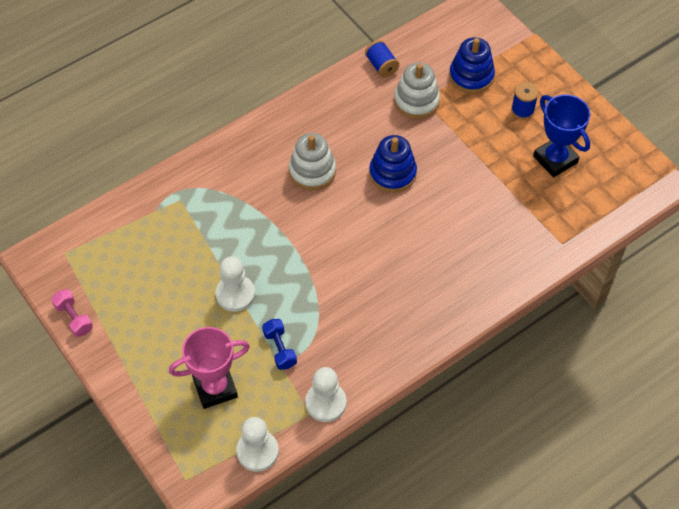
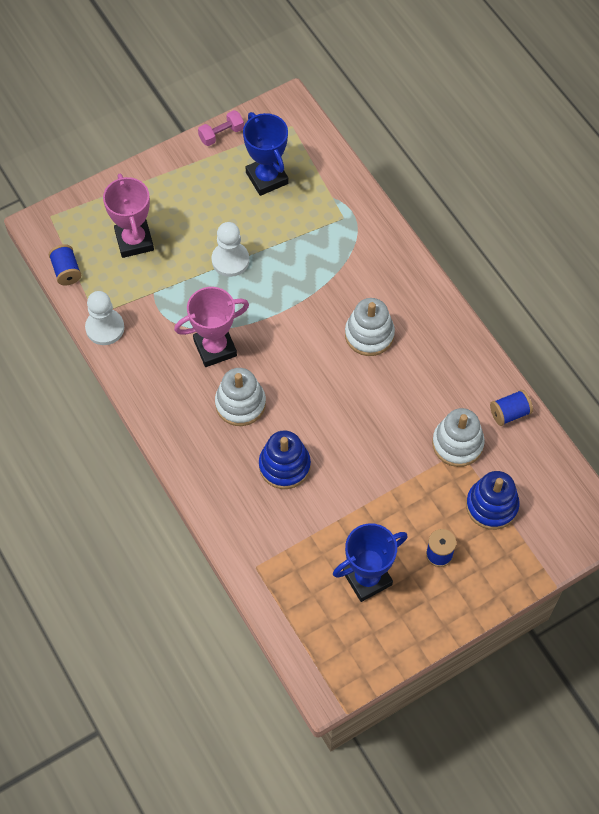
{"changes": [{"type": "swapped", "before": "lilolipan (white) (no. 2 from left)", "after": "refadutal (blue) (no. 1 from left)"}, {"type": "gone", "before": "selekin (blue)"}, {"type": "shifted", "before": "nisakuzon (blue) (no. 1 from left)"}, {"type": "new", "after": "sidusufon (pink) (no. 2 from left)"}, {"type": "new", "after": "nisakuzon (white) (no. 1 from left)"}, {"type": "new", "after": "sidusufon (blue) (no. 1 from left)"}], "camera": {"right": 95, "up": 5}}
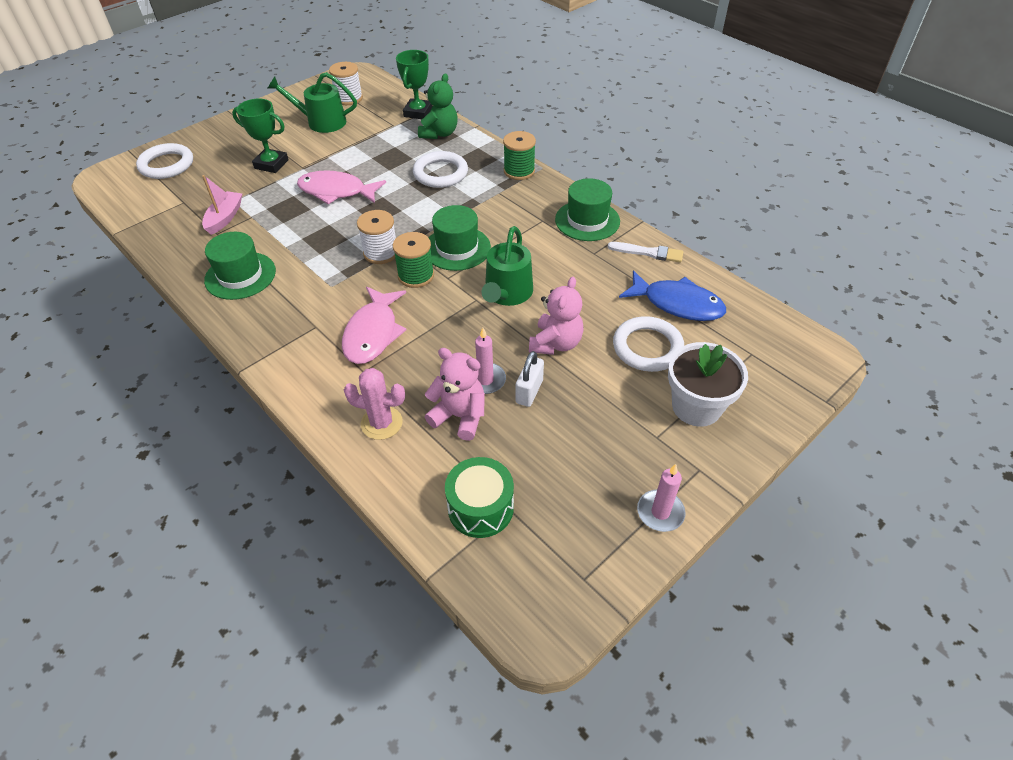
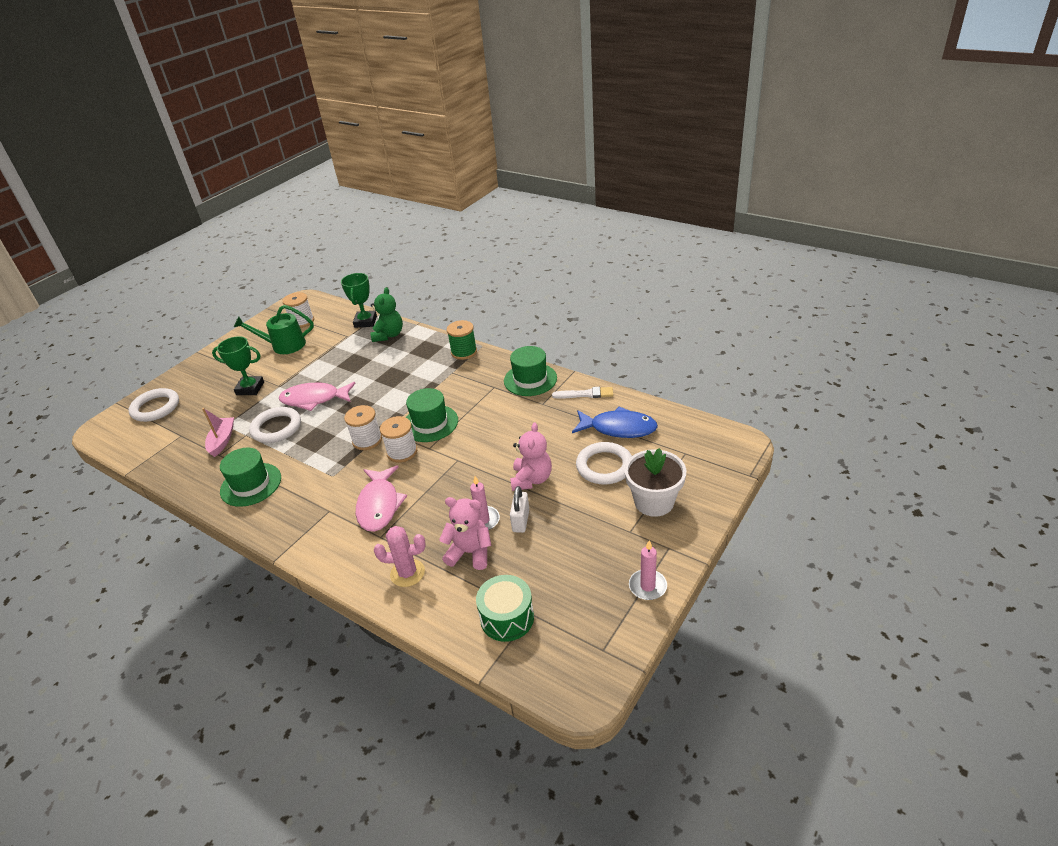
{"changes": [{"type": "repainted", "before": "refadutal (green) (no. 1 from left)", "after": "refadutal (white) (no. 3 from left)"}, {"type": "shifted", "before": "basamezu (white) (no. 2 from left)"}, {"type": "gone", "before": "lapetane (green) (no. 2 from left)"}], "camera": {"right": -10, "up": -10}}
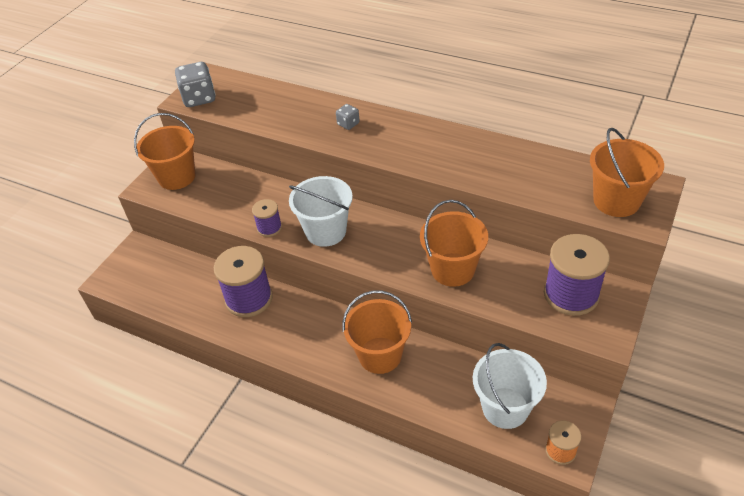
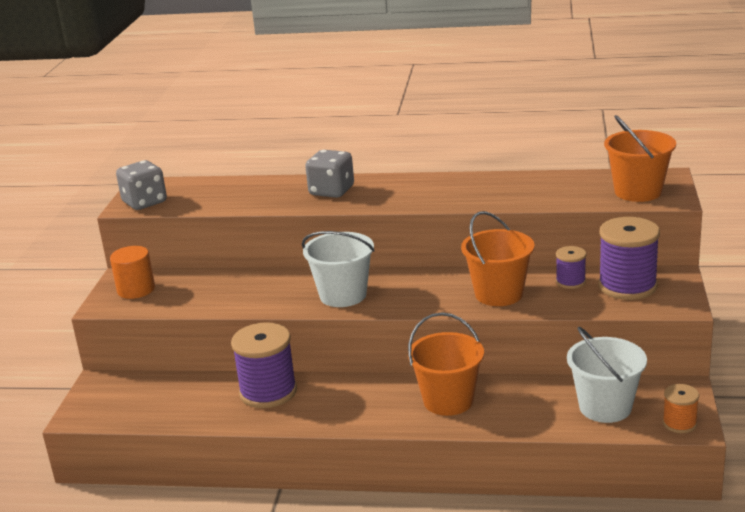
{"changes": [{"type": "swapped", "before": "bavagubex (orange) (no. 1 from left)", "after": "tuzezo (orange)"}, {"type": "shifted", "before": "refadutal (purple) (no. 2 from left)"}, {"type": "scaled", "before": "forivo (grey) (no. 2 from left)", "scale": 1.91}], "camera": {"right": -20, "up": -20}}
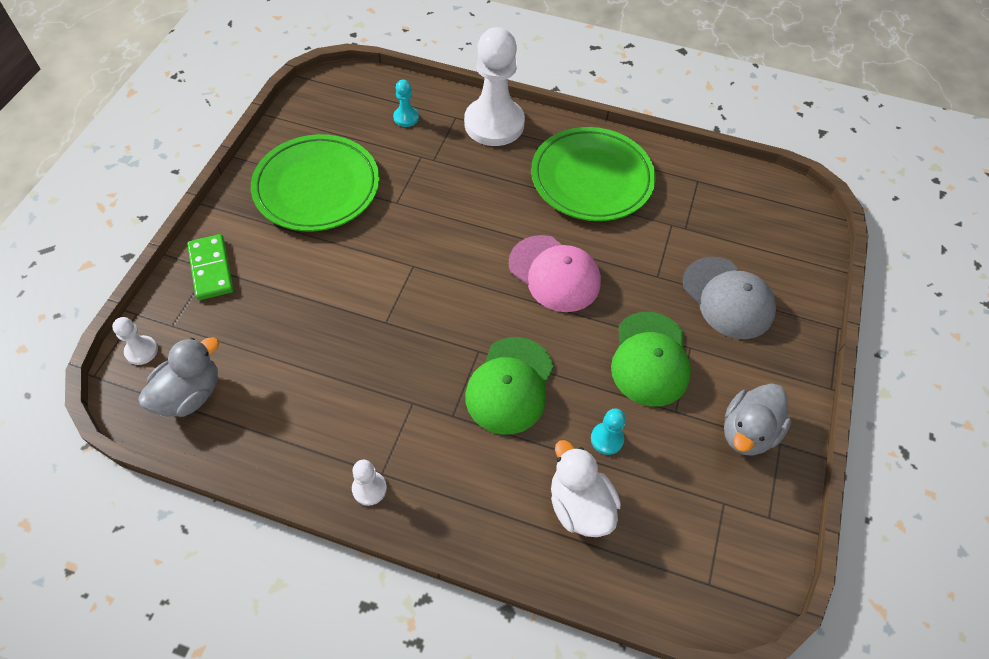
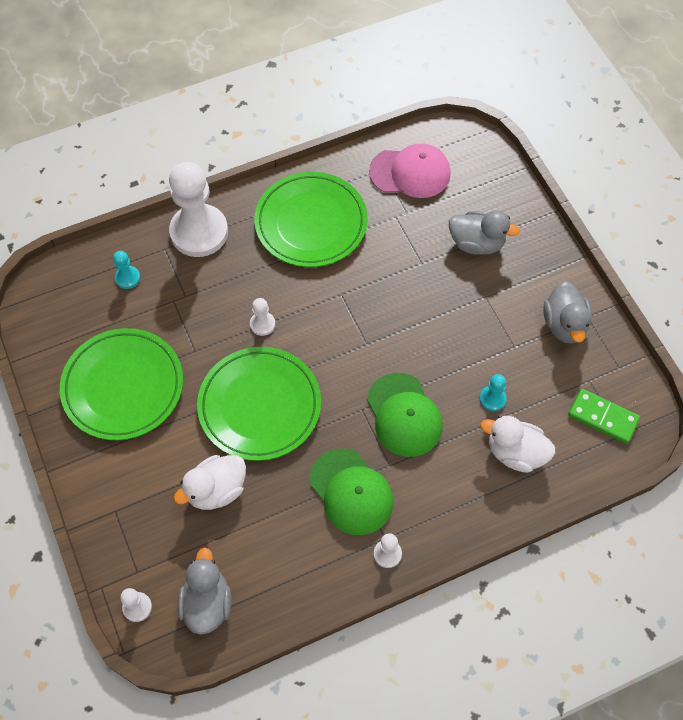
{"changes": [{"type": "shifted", "before": "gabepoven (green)"}, {"type": "shifted", "before": "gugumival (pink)"}, {"type": "shifted", "before": "gugumival (green) (no. 2 from left in the first image)", "after": "gugumival (green) (no. 1 from left)"}, {"type": "swapped", "before": "gugumival (grey)", "after": "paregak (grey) (no. 2 from left)"}, {"type": "new", "after": "paregak (white) (no. 1 from left)"}, {"type": "new", "after": "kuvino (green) (no. 2 from left)"}, {"type": "new", "after": "lilolipan (white) (no. 3 from left)"}], "camera": {"right": -40, "up": 5}}
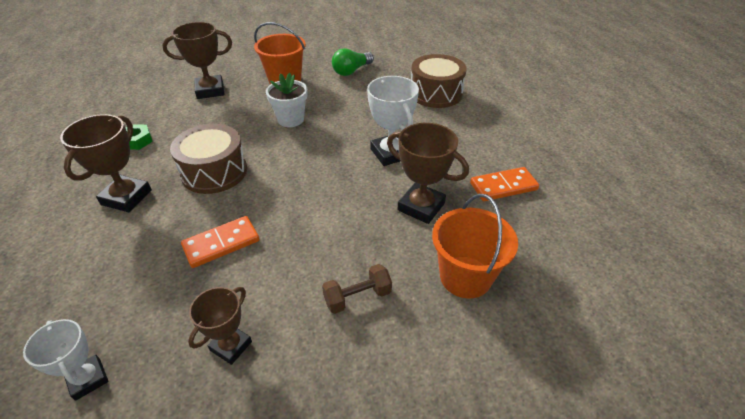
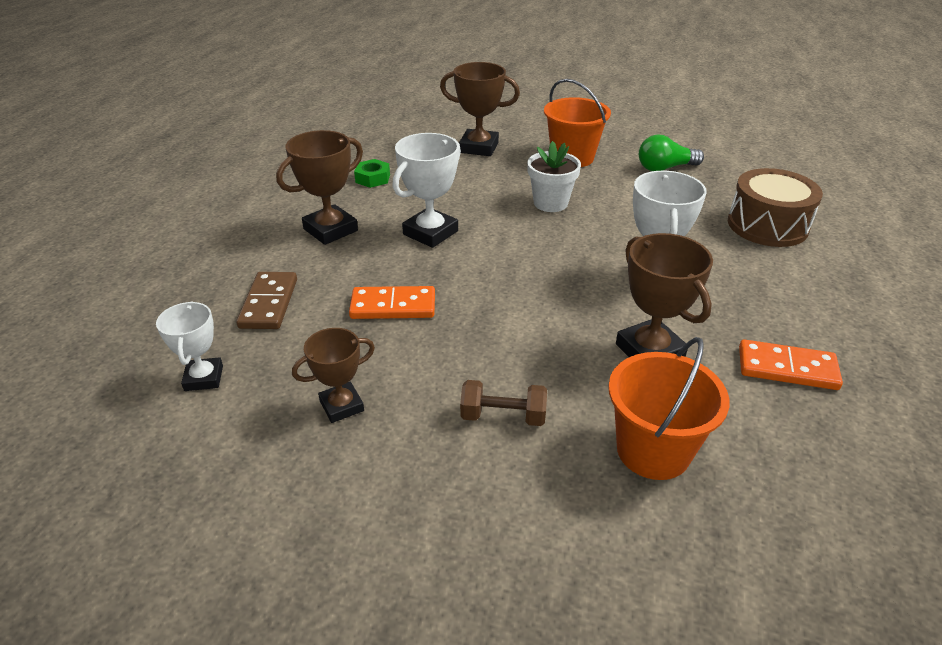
{"changes": [{"type": "swapped", "before": "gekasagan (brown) (no. 1 from left)", "after": "sidusufon (white) (no. 2 from left)"}, {"type": "new", "after": "gabepoven (brown)"}], "camera": {"right": 30, "up": -5}}
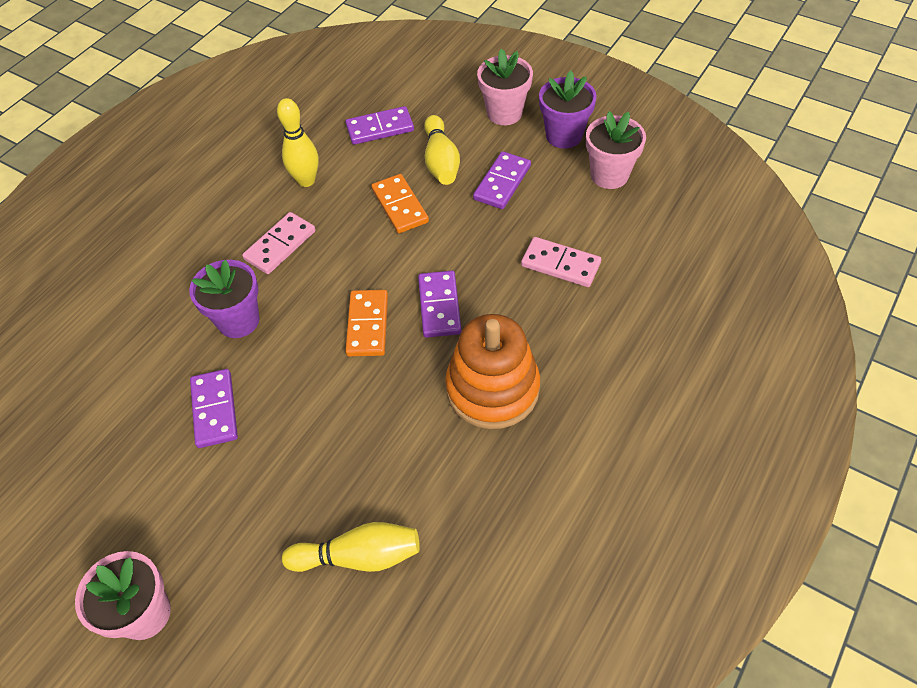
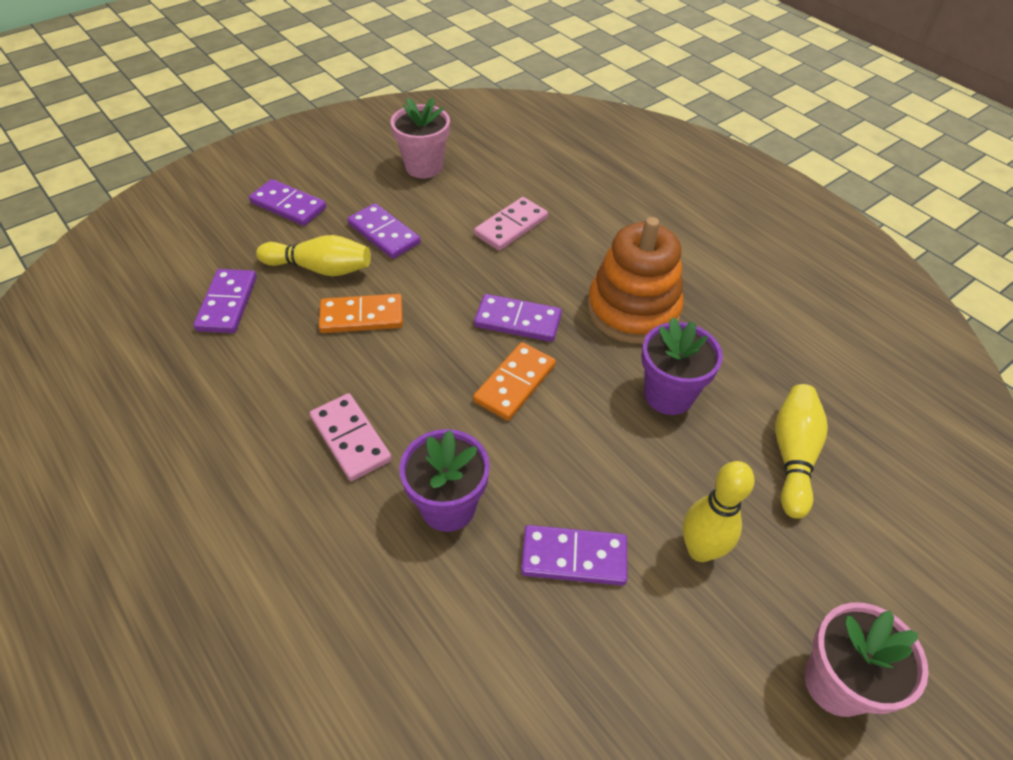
{"changes": [{"type": "shifted", "before": "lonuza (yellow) (no. 1 from left in the first image)", "after": "lonuza (yellow) (no. 2 from left)"}, {"type": "rotated", "before": "gabepoven (orange) (no. 1 from left in the first image)", "turn": -75}, {"type": "swapped", "before": "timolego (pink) (no. 2 from left)", "after": "gabepoven (purple) (no. 2 from left)"}, {"type": "shifted", "before": "timolego (purple) (no. 2 from left)"}], "camera": {"right": -75, "up": -5}}
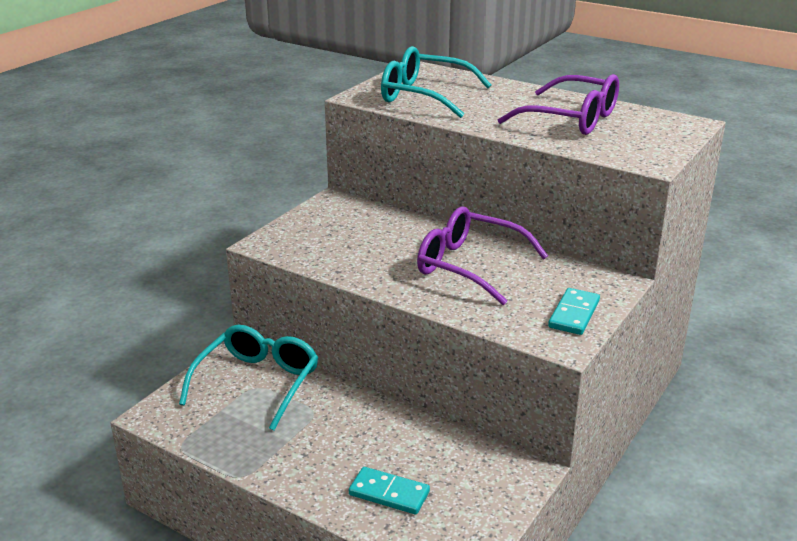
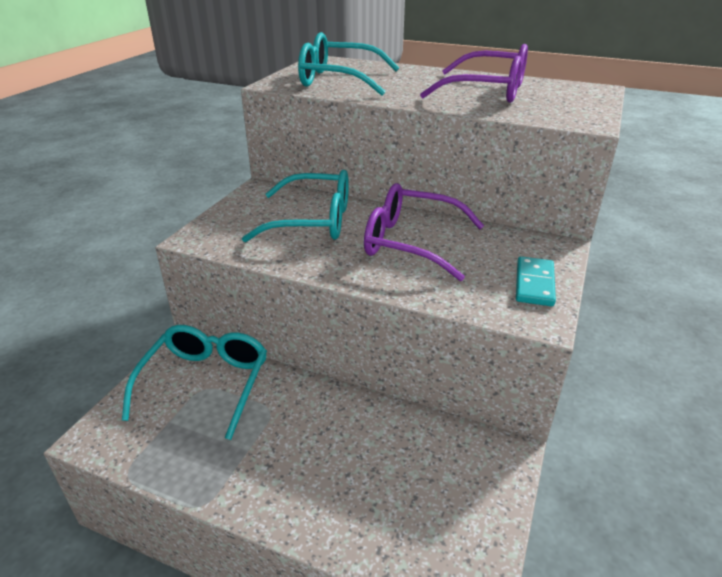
{"changes": [{"type": "gone", "before": "gabepoven (turquoise) (no. 1 from left)"}, {"type": "new", "after": "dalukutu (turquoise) (no. 2 from left)"}], "camera": {"right": -10, "up": 5}}
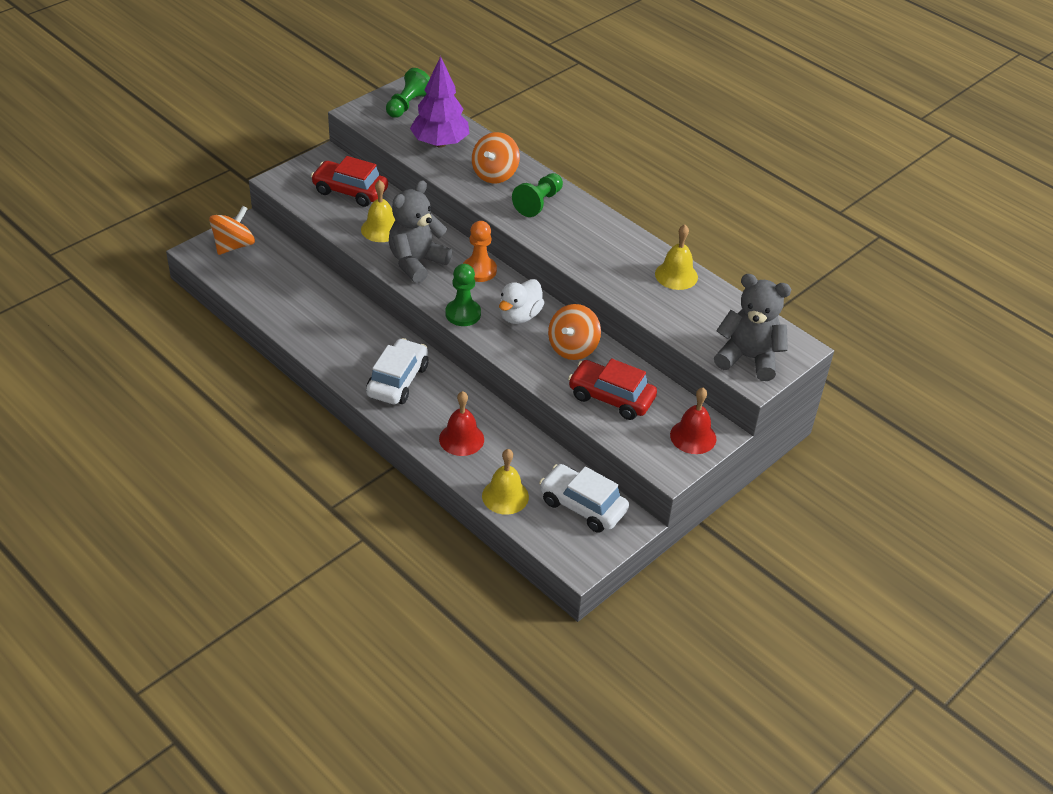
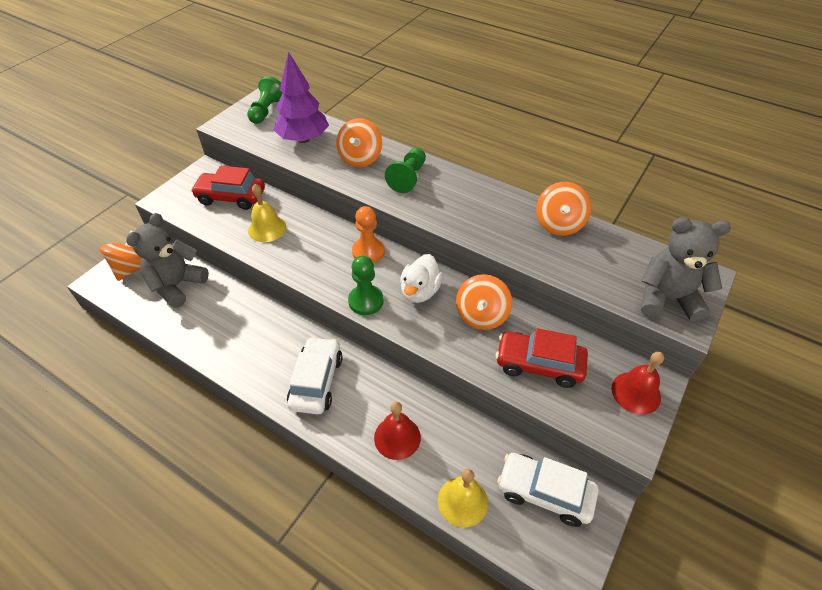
{"changes": [{"type": "shifted", "before": "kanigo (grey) (no. 1 from left)"}, {"type": "swapped", "before": "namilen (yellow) (no. 3 from left)", "after": "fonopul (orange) (no. 4 from left)"}], "camera": {"right": -10, "up": 5}}
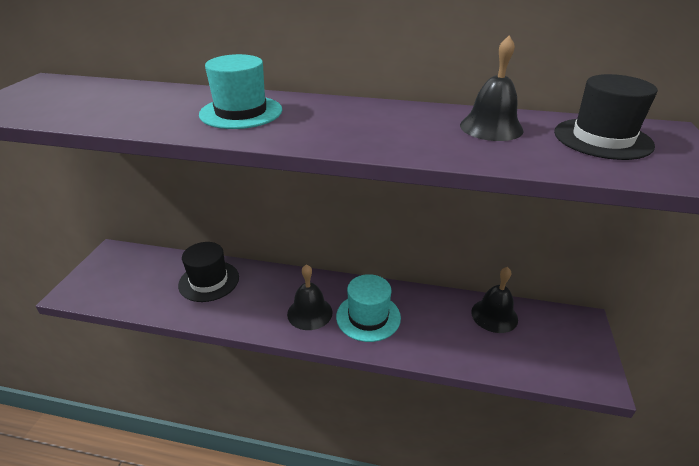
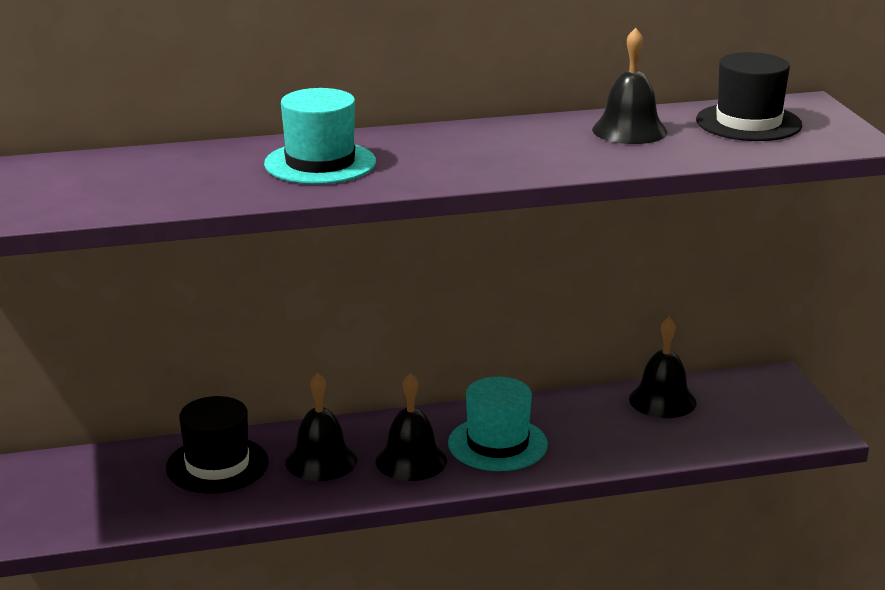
{"changes": [{"type": "new", "after": "namilen (black) (no. 1 from left)"}], "camera": {"right": -25, "up": -10}}
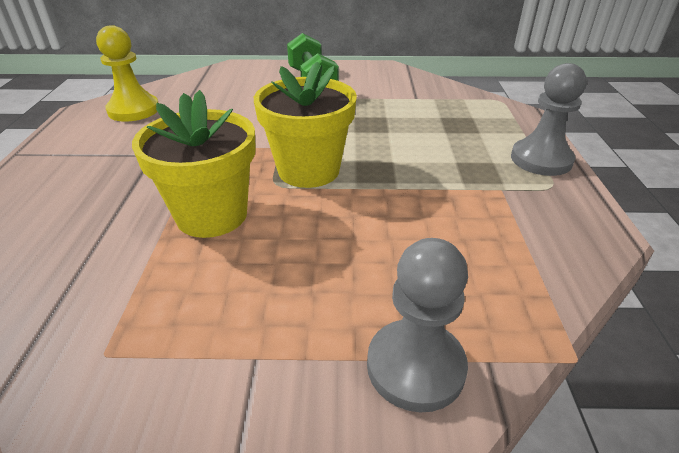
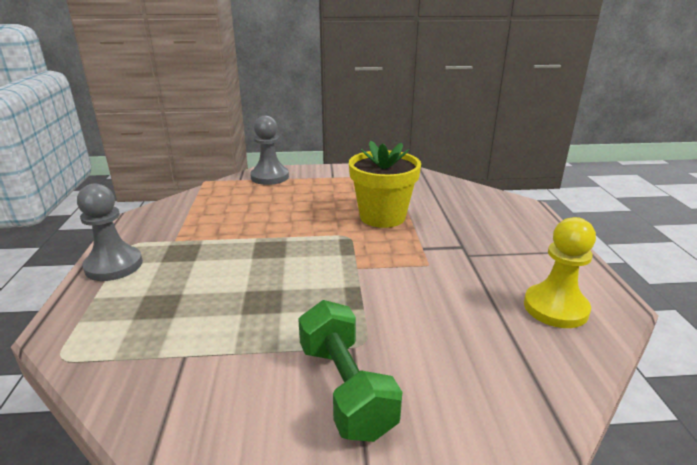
{"changes": [{"type": "gone", "before": "timolego (yellow) (no. 2 from left)"}], "camera": {"right": 175, "up": -10}}
